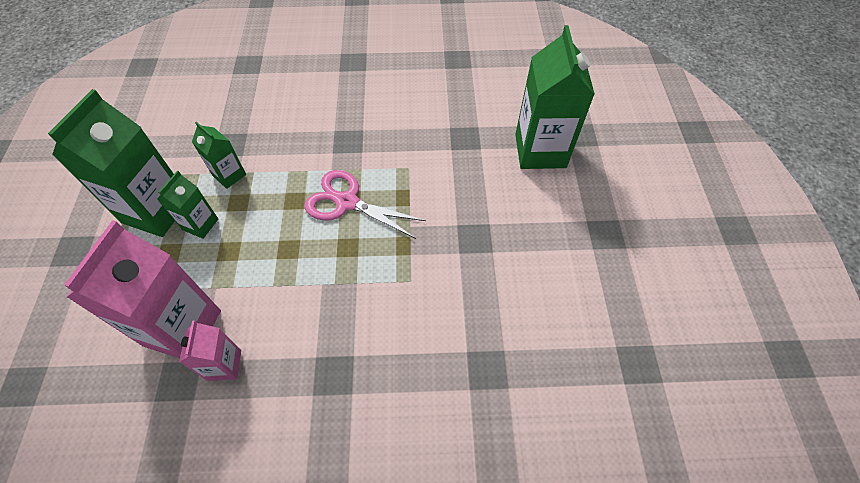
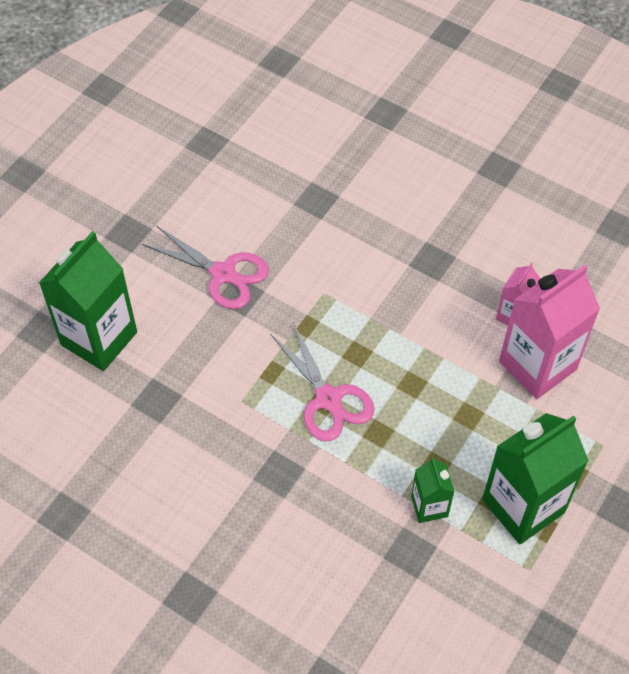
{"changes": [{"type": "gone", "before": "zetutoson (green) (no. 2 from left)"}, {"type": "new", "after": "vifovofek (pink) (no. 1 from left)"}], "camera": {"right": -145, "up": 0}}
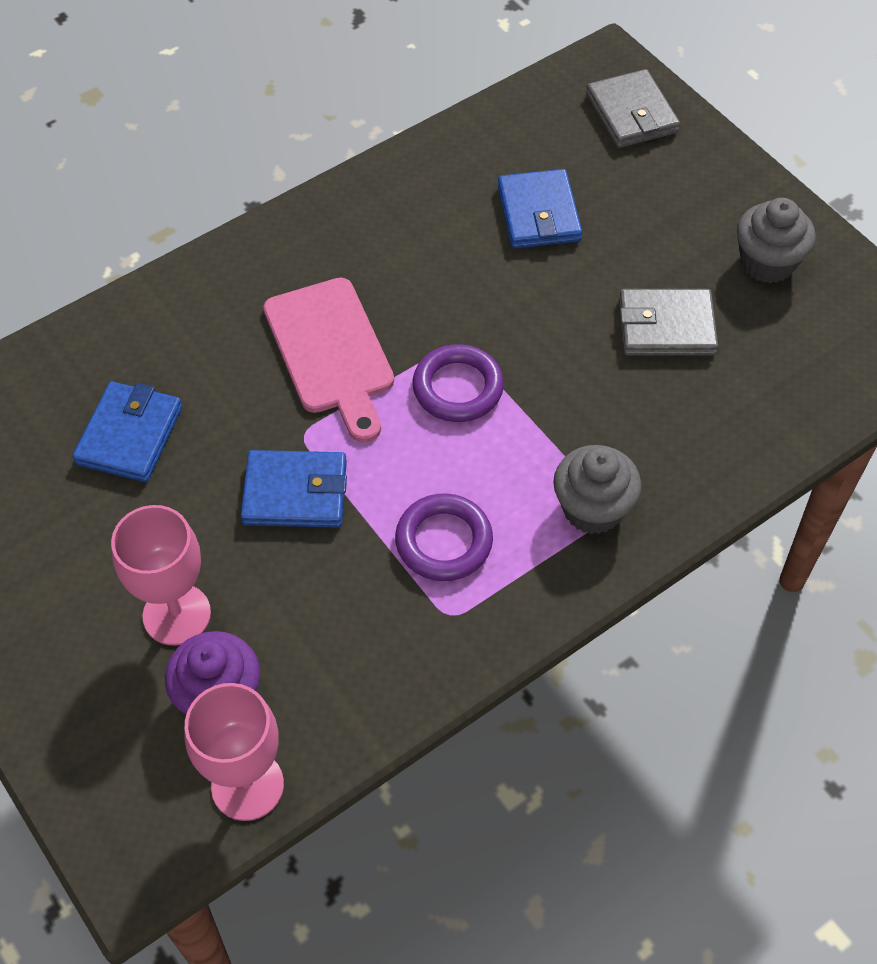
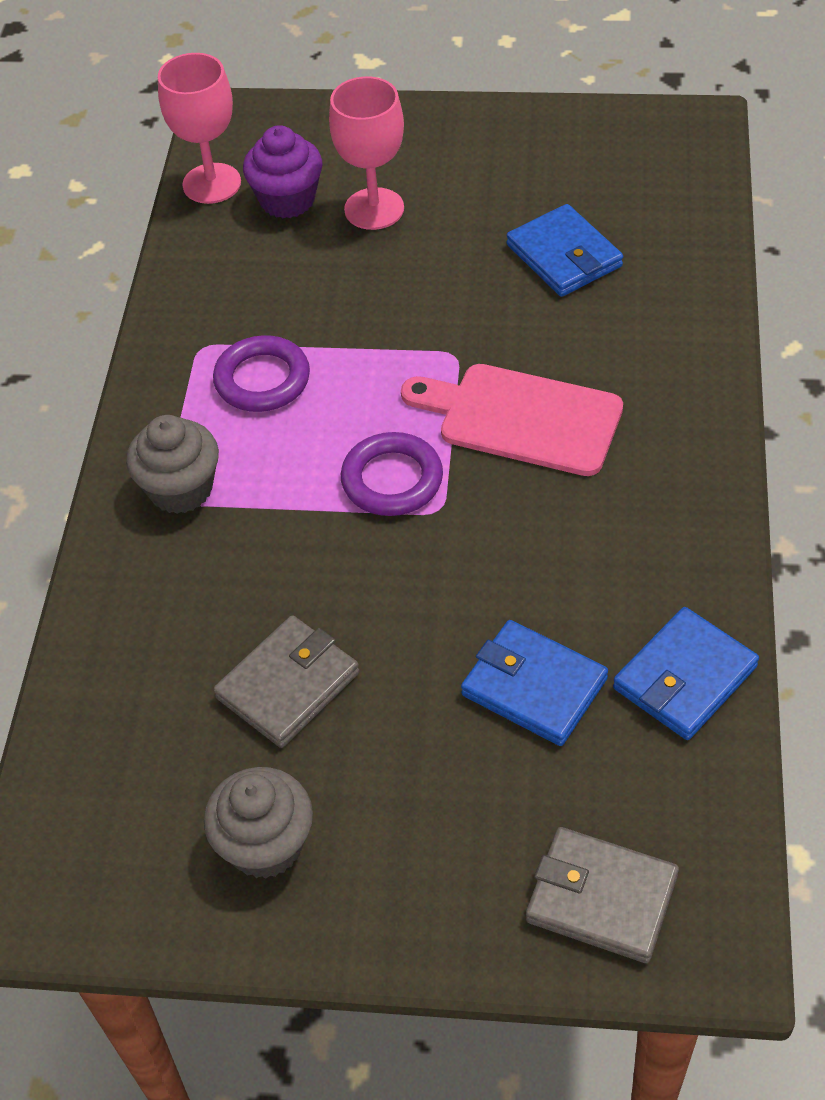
{"changes": [{"type": "shifted", "before": "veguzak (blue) (no. 2 from left in the first image)", "after": "veguzak (blue) (no. 3 from left)"}], "camera": {"right": 135, "up": -5}}
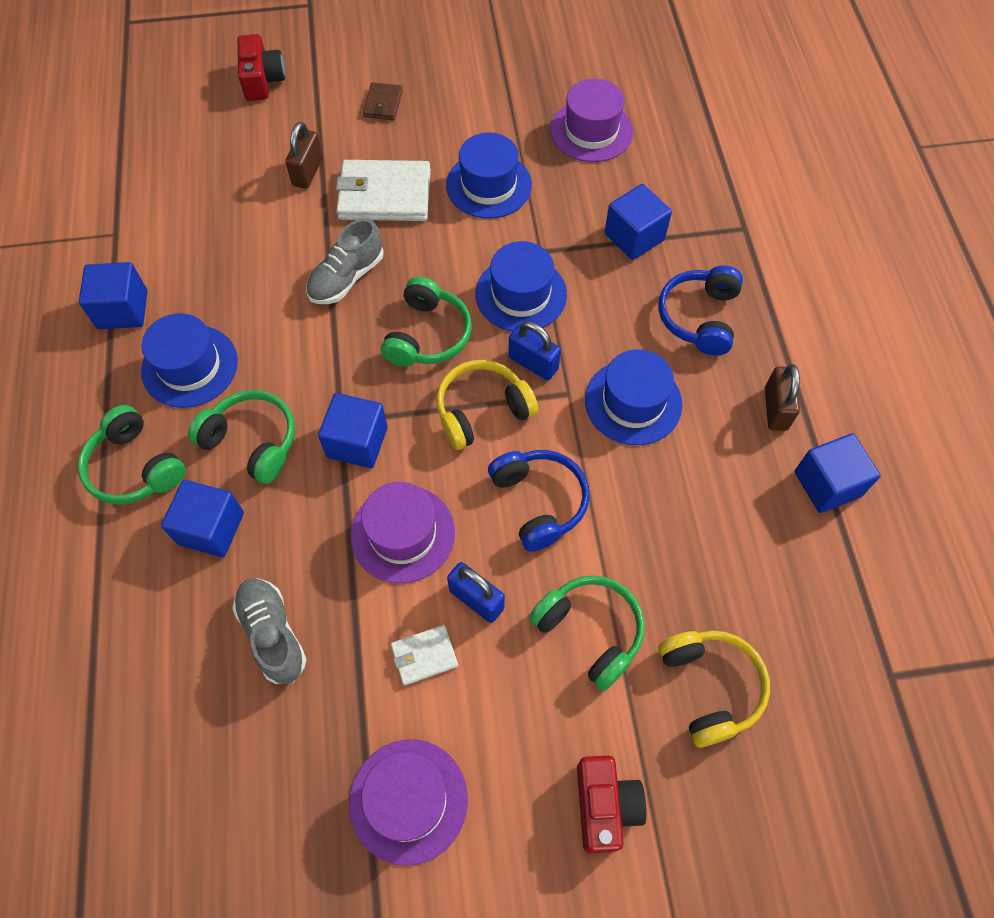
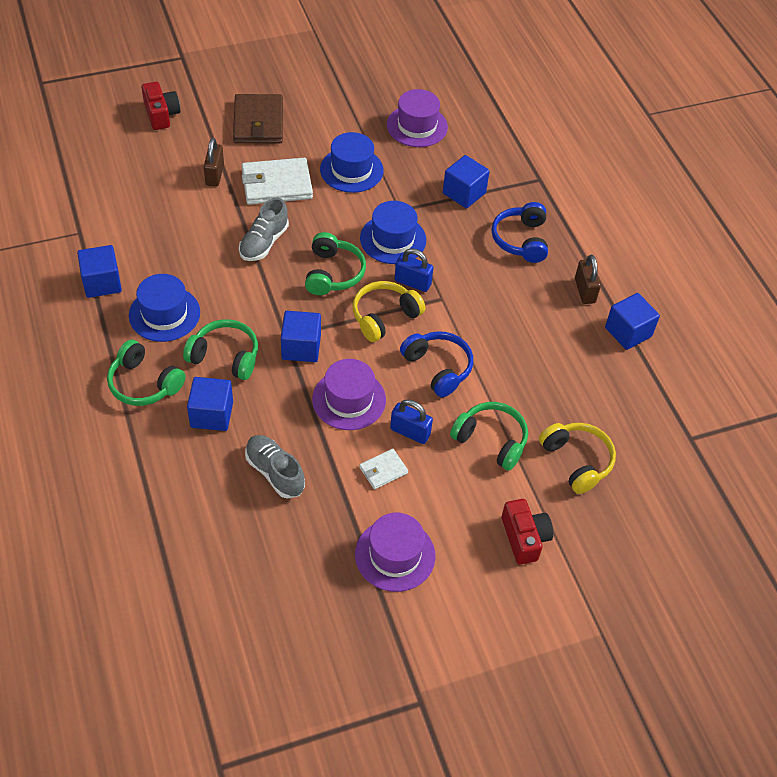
{"changes": [{"type": "scaled", "before": "veguzak (brown)", "scale": 1.97}, {"type": "gone", "before": "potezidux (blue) (no. 4 from left)"}], "camera": {"right": -15, "up": -10}}
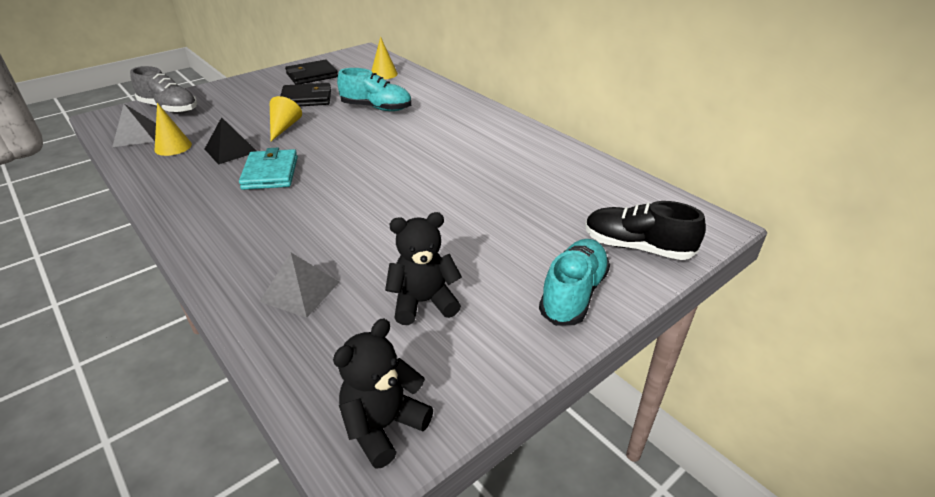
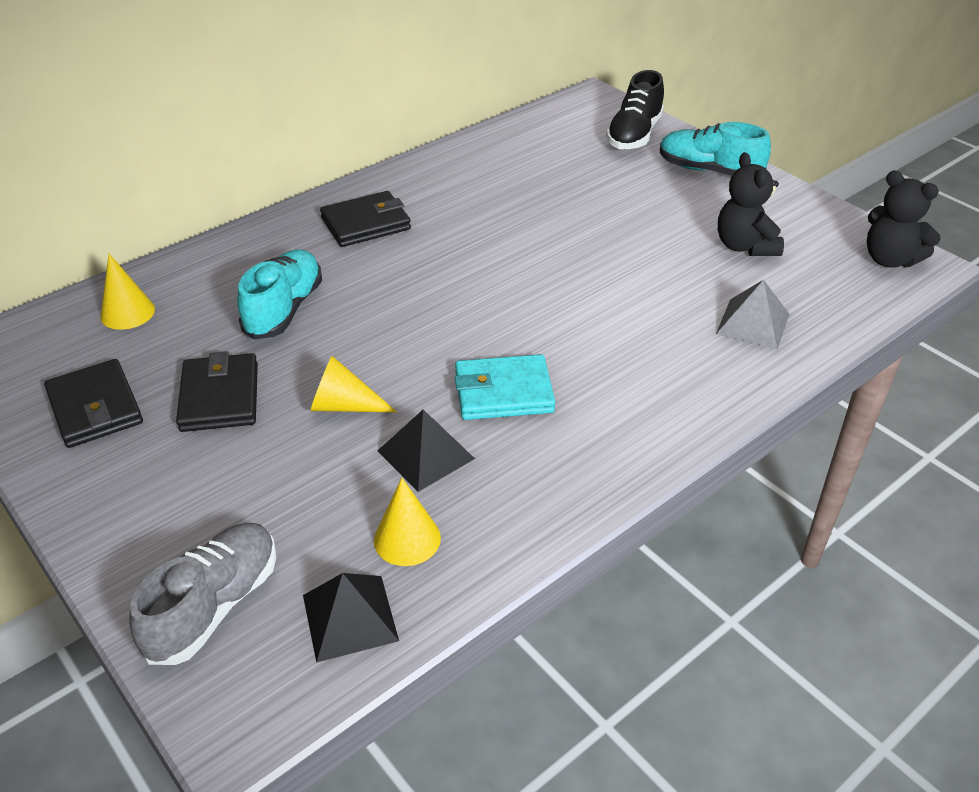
{"changes": [{"type": "repainted", "before": "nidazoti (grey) (no. 1 from left)", "after": "nidazoti (black) (no. 1 from left)"}, {"type": "new", "after": "veguzak (black) (no. 3 from left)"}], "camera": {"right": -90, "up": 5}}
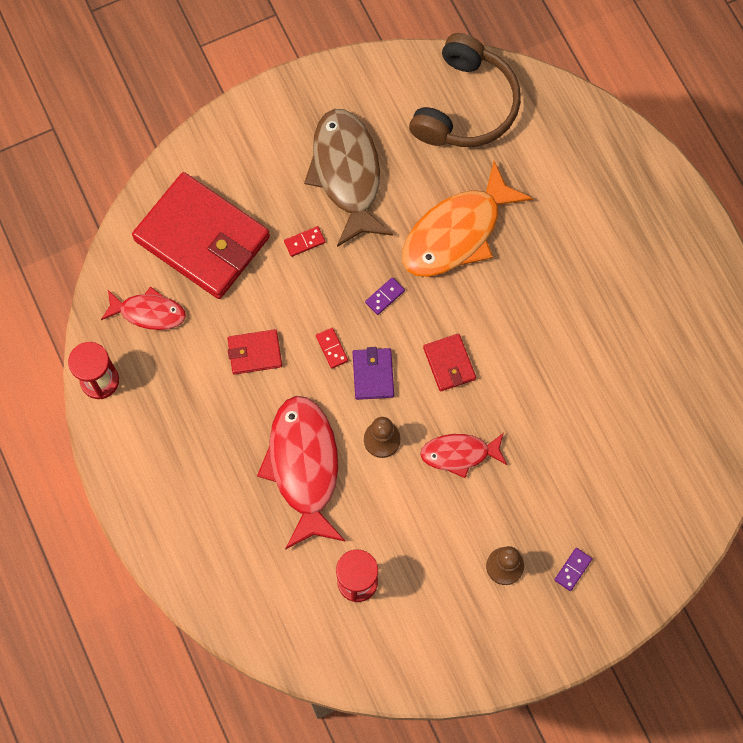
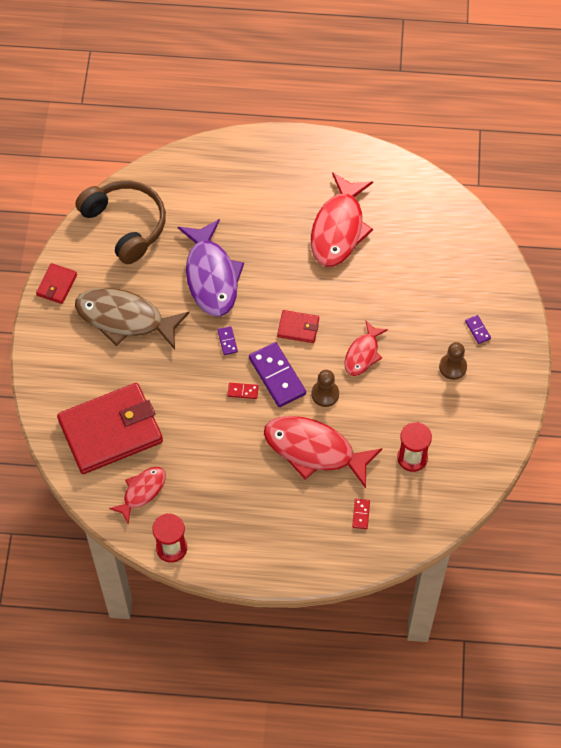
{"changes": [{"type": "shifted", "before": "veguzak (red) (no. 2 from left in the first image)", "after": "veguzak (red) (no. 1 from left)"}, {"type": "shifted", "before": "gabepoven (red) (no. 1 from left in the first image)", "after": "gabepoven (red) (no. 2 from left)"}, {"type": "swapped", "before": "veguzak (purple)", "after": "gabepoven (purple) (no. 2 from left)"}, {"type": "repainted", "before": "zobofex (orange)", "after": "zobofex (purple)"}, {"type": "new", "after": "zobofex (red) (no. 3 from left)"}], "camera": {"right": -60, "up": -10}}
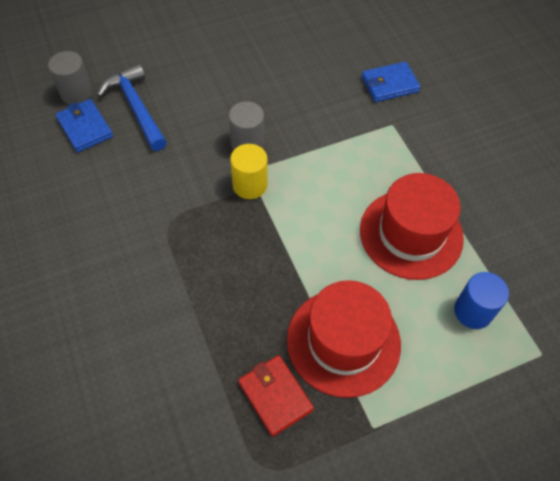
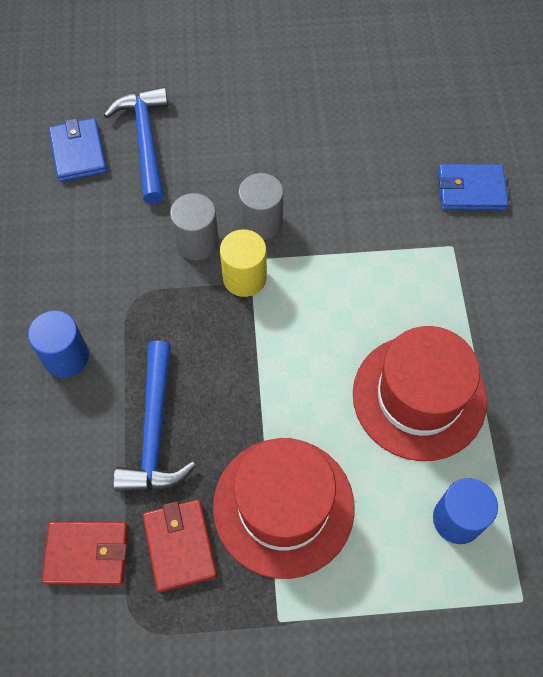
{"changes": [{"type": "shifted", "before": "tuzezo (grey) (no. 1 from left)"}, {"type": "new", "after": "tuzezo (blue) (no. 1 from left)"}, {"type": "new", "after": "veguzak (red) (no. 1 from left)"}, {"type": "new", "after": "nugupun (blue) (no. 2 from left)"}], "camera": {"right": 20, "up": 5}}
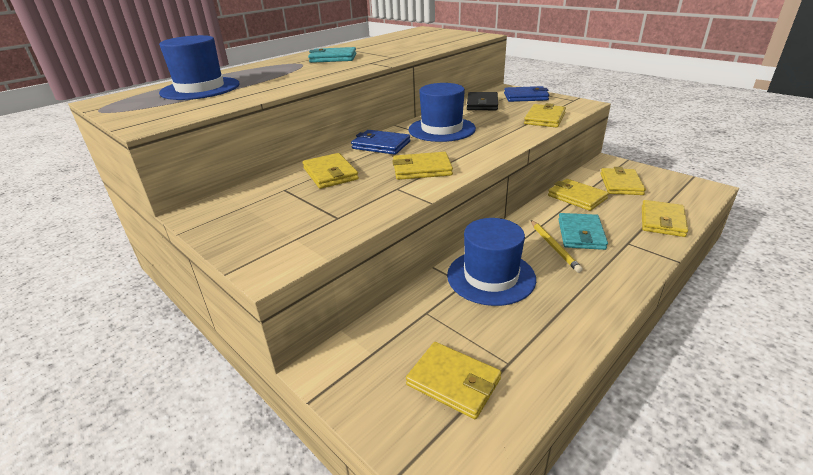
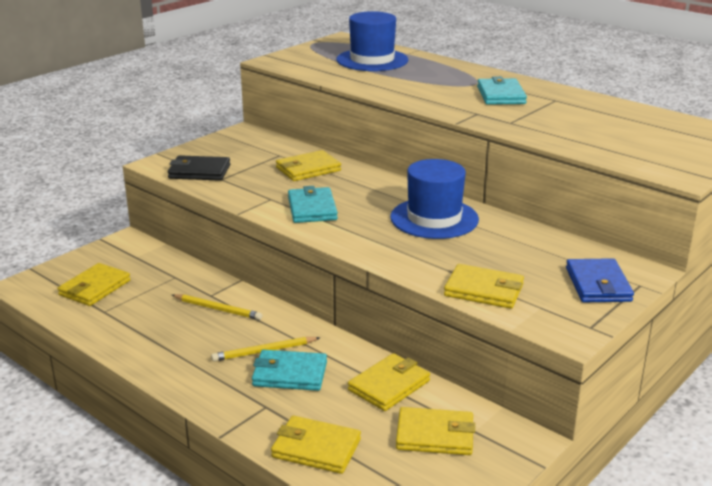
{"changes": [{"type": "gone", "before": "veguzak (blue) (no. 1 from left)"}, {"type": "repainted", "before": "veguzak (yellow) (no. 2 from left)", "after": "veguzak (turquoise) (no. 2 from left)"}, {"type": "swapped", "before": "potezidux (blue) (no. 3 from left)", "after": "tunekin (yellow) (no. 1 from left)"}, {"type": "shifted", "before": "veguzak (black)"}], "camera": {"right": 85, "up": -5}}
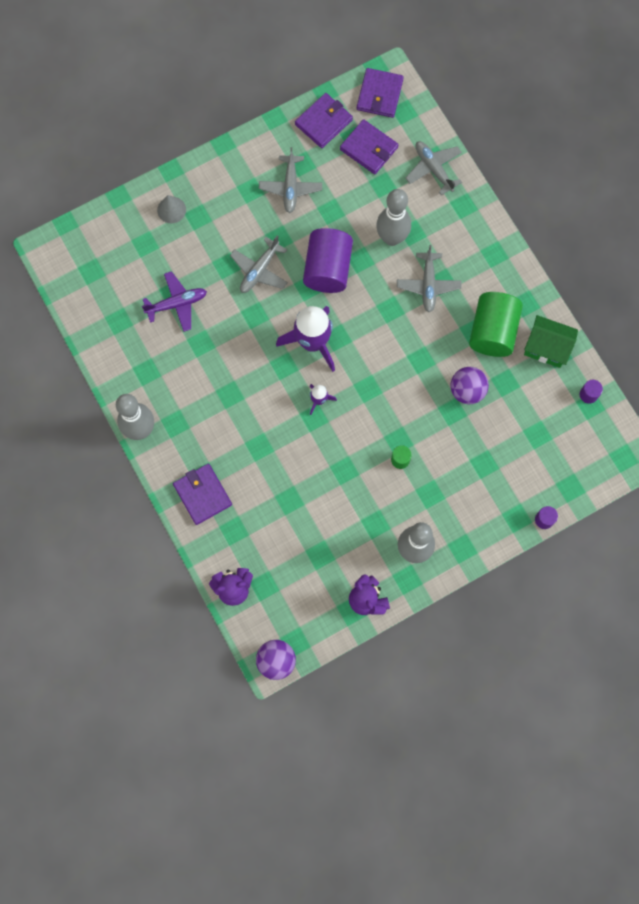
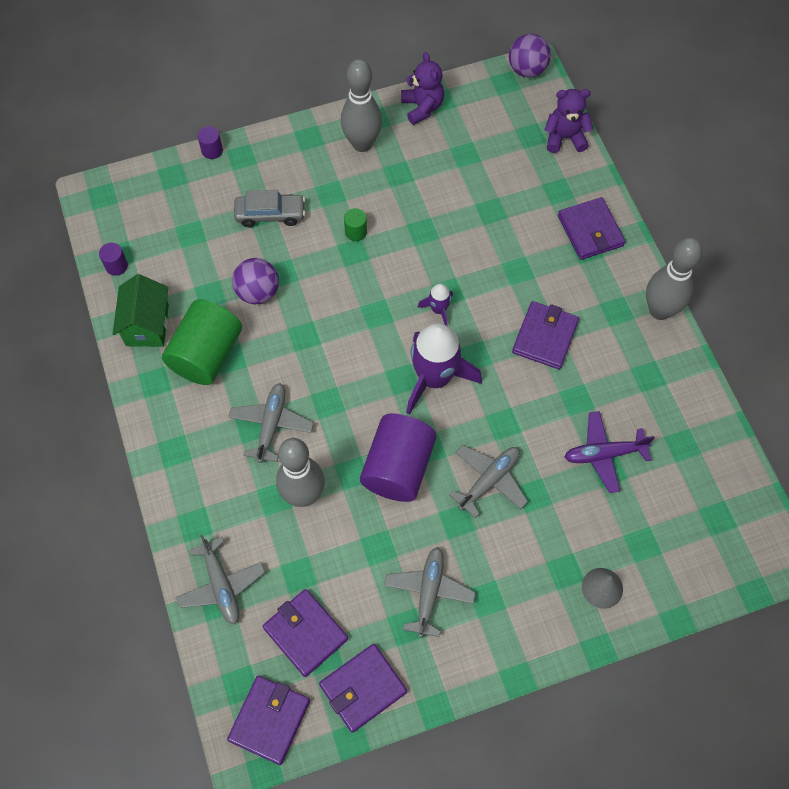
{"changes": [{"type": "rotated", "before": "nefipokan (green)", "turn": 60}, {"type": "new", "after": "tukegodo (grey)"}, {"type": "new", "after": "veguzak (purple) (no. 4 from left)"}], "camera": {"right": -170, "up": -10}}
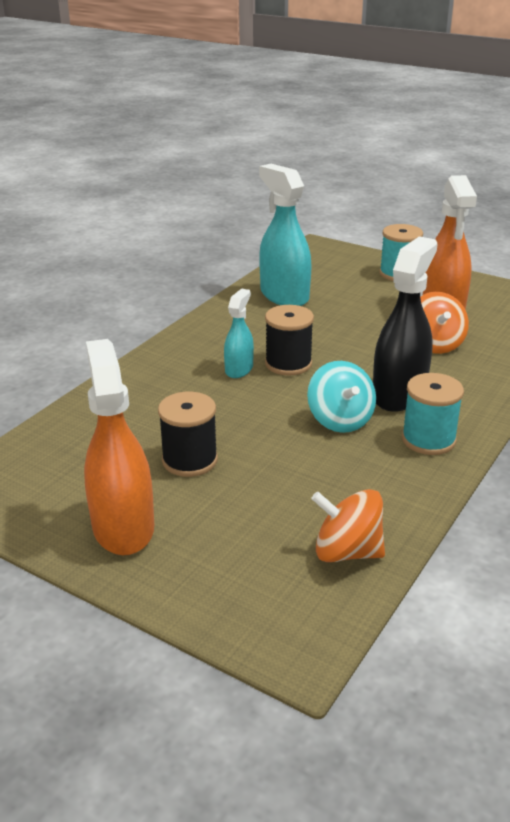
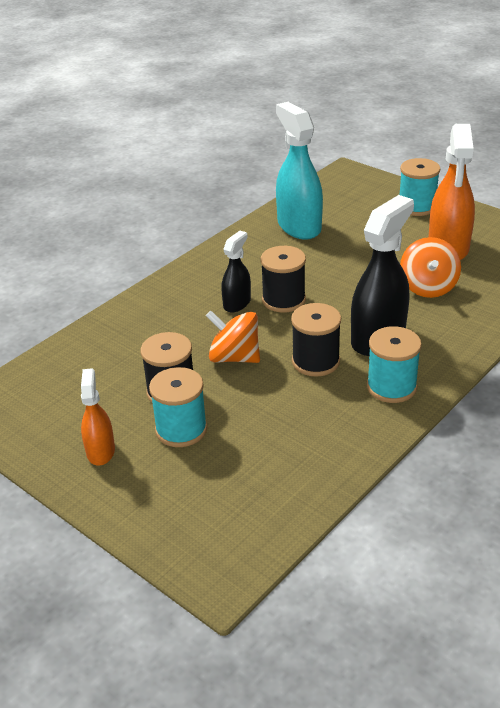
{"changes": [{"type": "scaled", "before": "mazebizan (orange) (no. 1 from left)", "scale": 0.55}, {"type": "repainted", "before": "mazebizan (turquoise) (no. 1 from left)", "after": "mazebizan (black) (no. 1 from left)"}, {"type": "swapped", "before": "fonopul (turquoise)", "after": "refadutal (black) (no. 3 from left)"}, {"type": "shifted", "before": "fonopul (orange) (no. 1 from left)"}, {"type": "new", "after": "refadutal (turquoise) (no. 1 from left)"}], "camera": {"right": 10, "up": 5}}
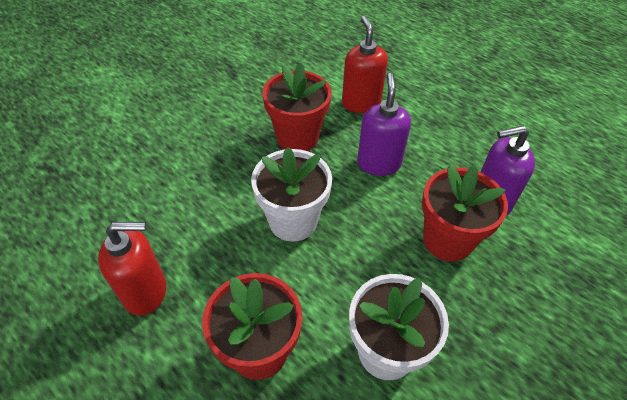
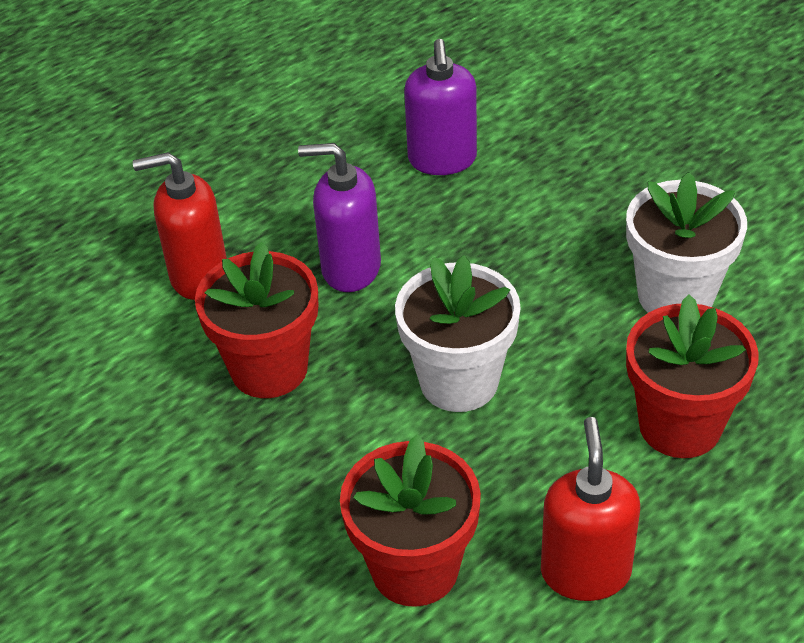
{"changes": [{"type": "shifted", "before": "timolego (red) (no. 3 from left in the first image)", "after": "timolego (red) (no. 2 from left)"}], "camera": {"right": -80, "up": -5}}
